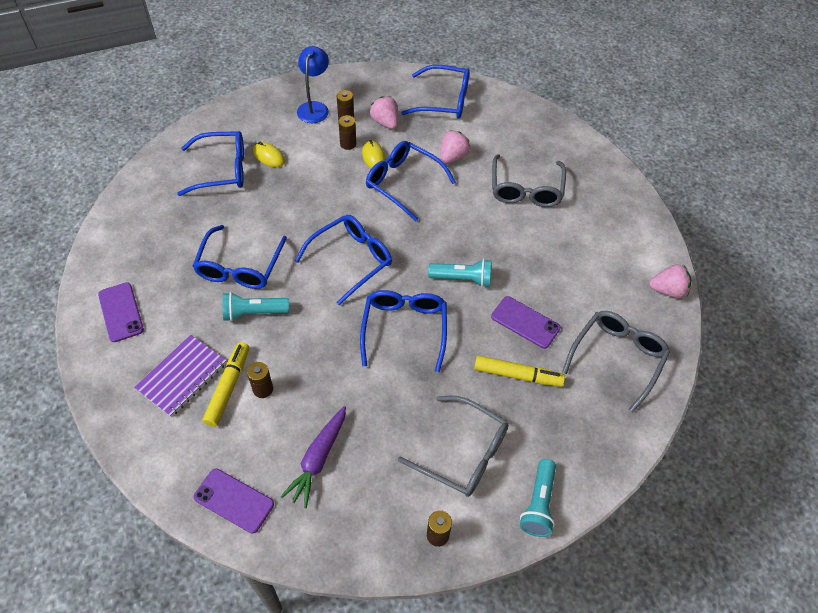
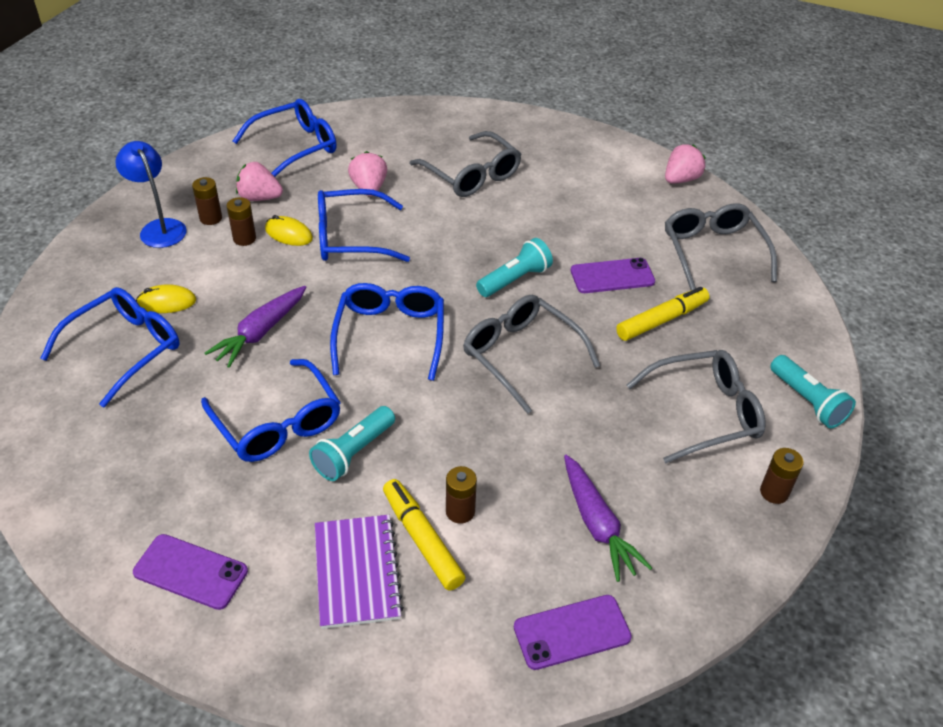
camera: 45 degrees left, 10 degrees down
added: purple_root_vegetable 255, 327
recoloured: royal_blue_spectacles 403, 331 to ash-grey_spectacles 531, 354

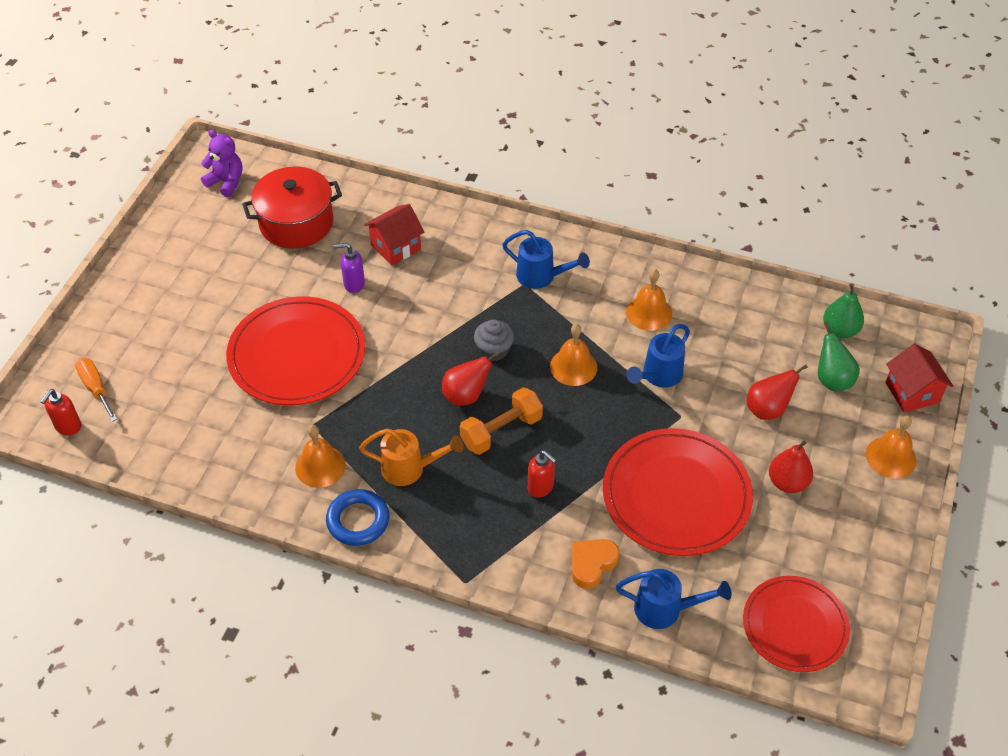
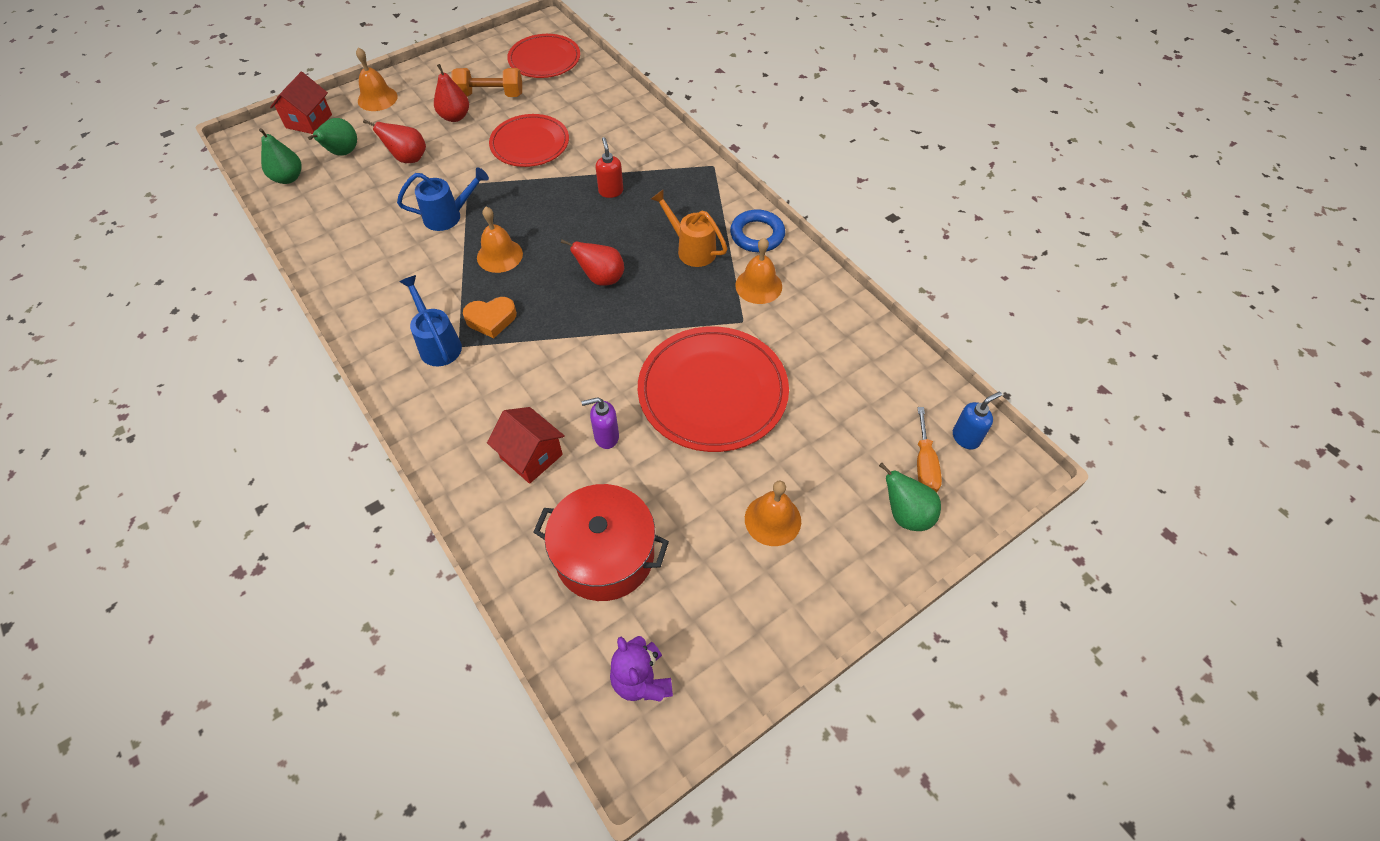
camera: 145 degrees left, 5 degrees up
removed: ash-grey_fairy_cake 494, 340; royal_blue_sprinkling_can 674, 599
added: emerald_toy_pear 910, 497
moved: bright_orange_hand_weight 501, 421 to 486, 82; bright_orange_love_heart 595, 564 to 490, 317; bright_orange_school_bell 649, 300 to 773, 513
recoloured: crimson_soap_dispenser 60, 412 to royal_blue_soap_dispenser 977, 421
turned: crimson_toy_house 394, 235 = 526, 445 45 degrees clockwise; purple_soap_dispenser 349, 268 = 600, 423 135 degrees clockwise
resized: crimson_plate 678, 492 = 529, 140 x0.66

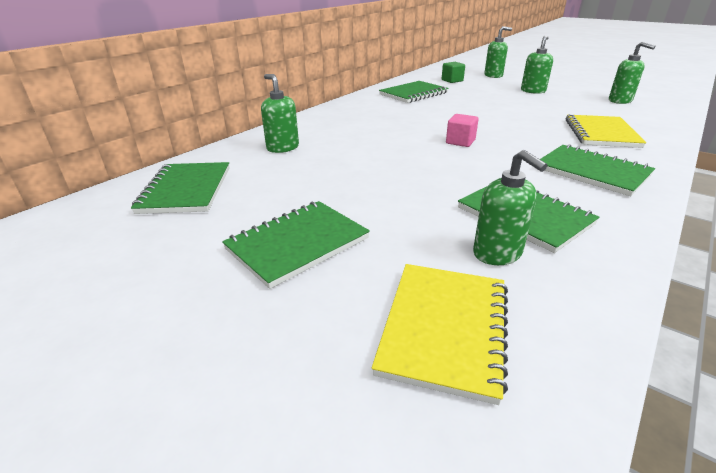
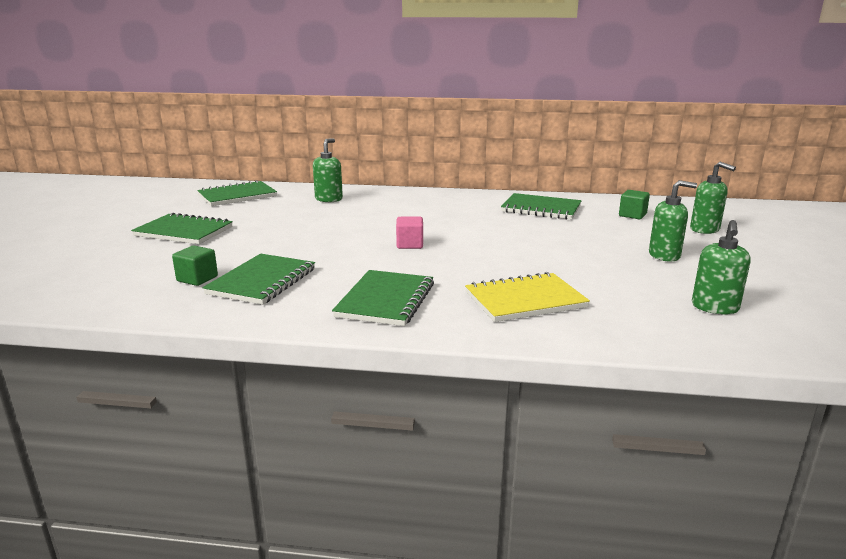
camera: 60 degrees right, 10 degrees down
removed: bright_yellow_exercise_book 440, 334
replaced: emerald_soap_dispenser 510, 207 to emerald_block 195, 266

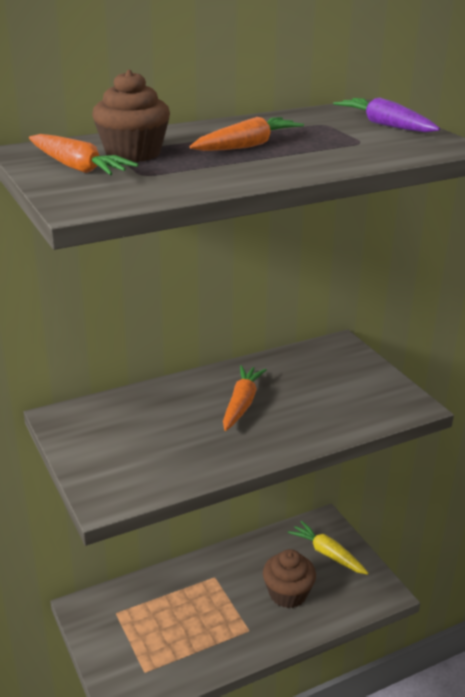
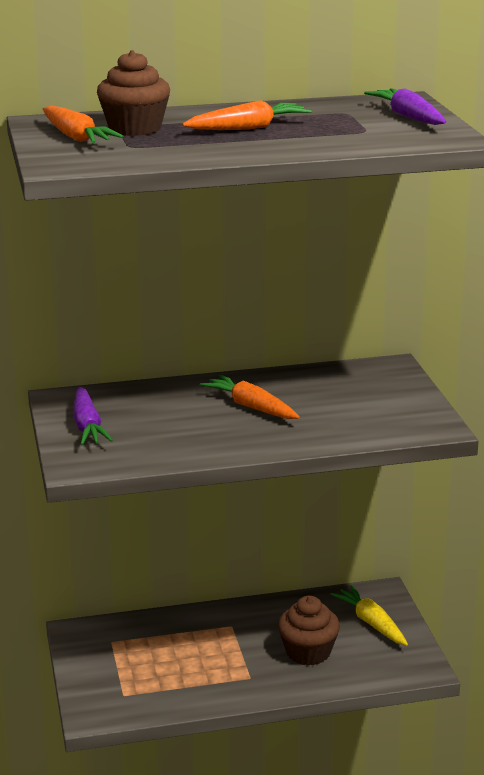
camera: 15 degrees right, 5 degrees down
added: purple_root_vegetable 93, 415
turned: bright_orange_root_vegetable 245, 398 = 250, 397 75 degrees counterclockwise

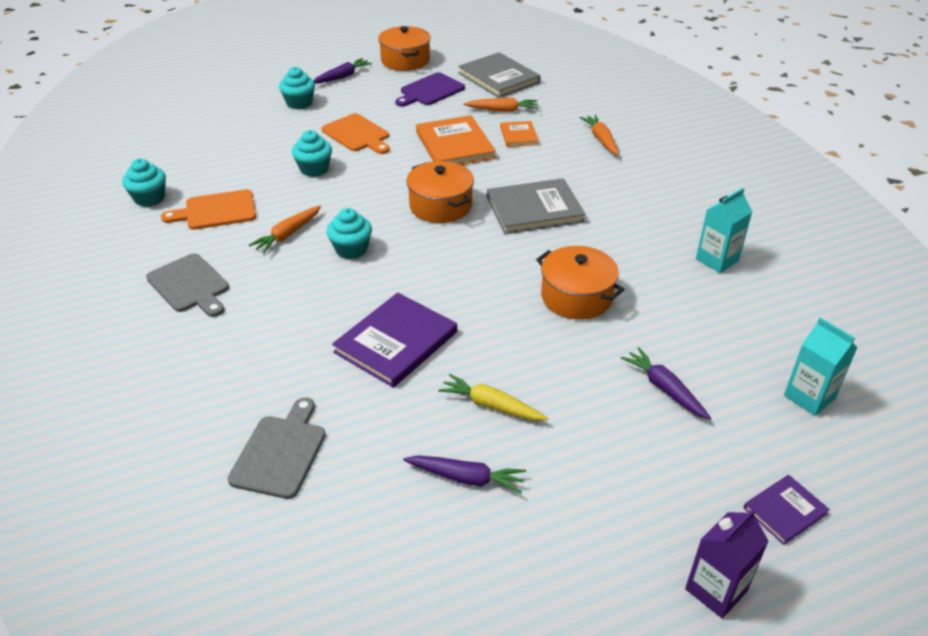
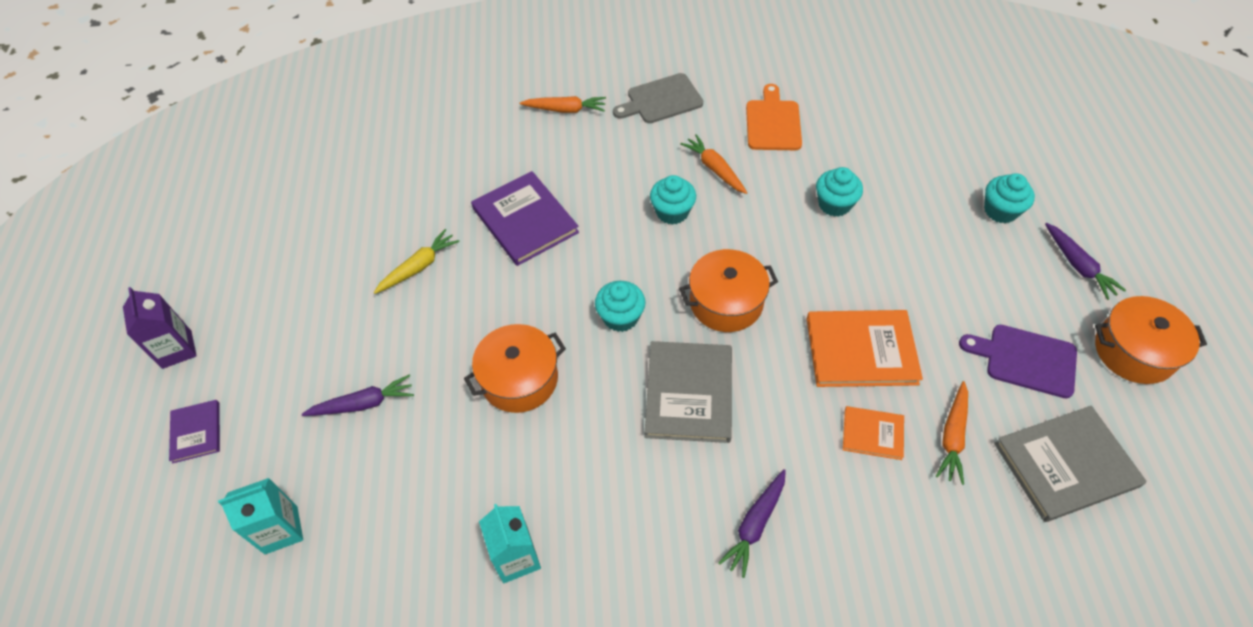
camera: 110 degrees right, 15 degrees up
removed: ash-grey_bread_board 277, 448; bright_orange_bread_board 356, 133
moved: bright_orange_root_vegetable 599, 135 to 563, 104; aqua_fairy_cake 144, 183 to 620, 306; purple_root_vegetable 464, 474 to 752, 523
turned: purple_bread_board 430, 90 = 1018, 362 45 degrees counterclockwise

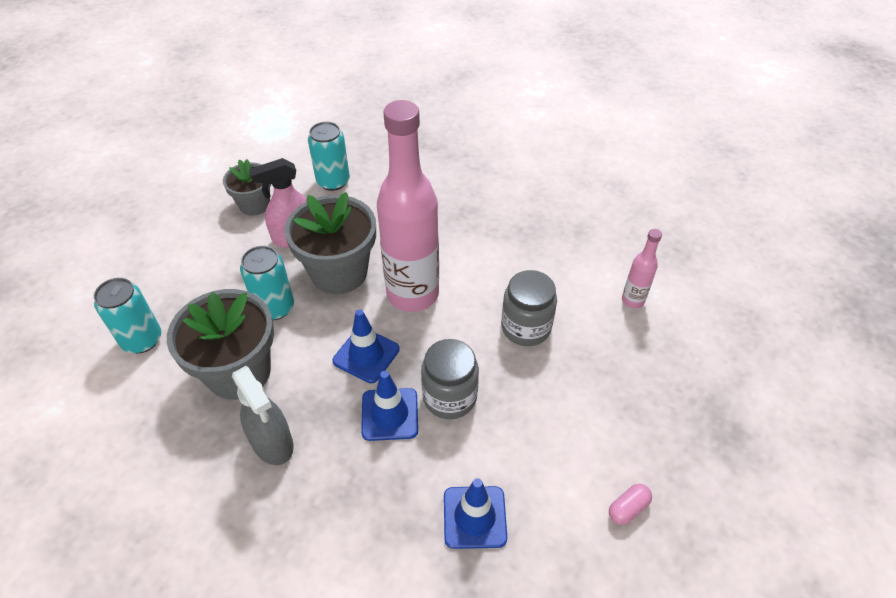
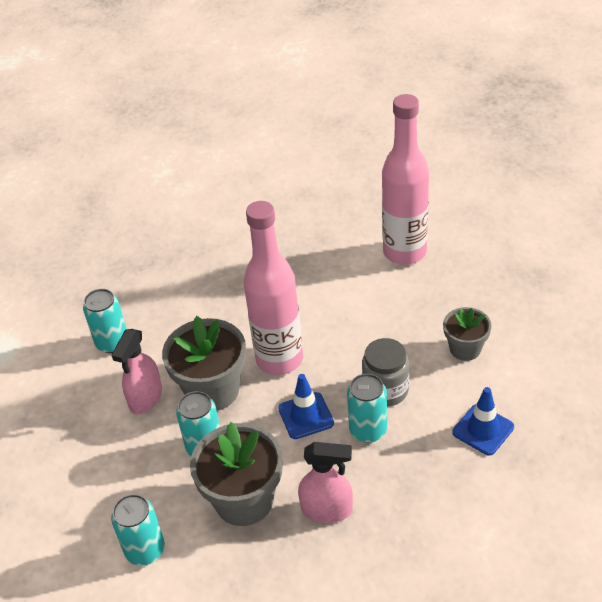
camera: 45 degrees left, 5 degrees down
removed: ash-grey_jar 529, 308; pink_pill_shape 630, 504
moved: ash-grey_flower_pot 247, 187 to 467, 334
replaced: royal_blue_traffic_cone 389, 406 to aqua_soda_can 367, 408
recoloured: ash-grey_sprayer 263, 415 to pink_sprayer 325, 482
resized: pink_drink_bottle 642, 268 = 405, 179 x2.29

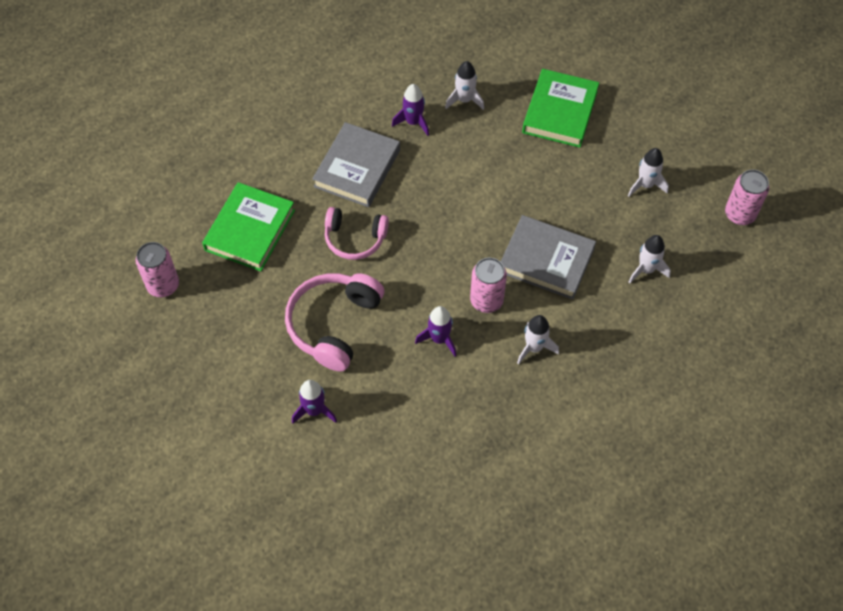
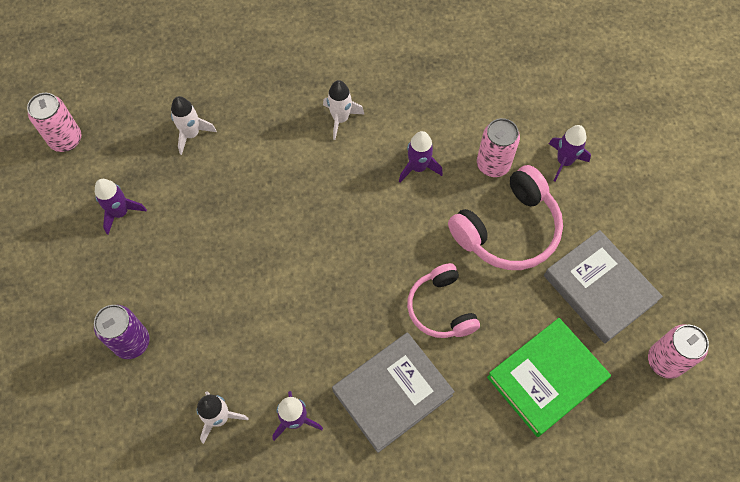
camera: 150 degrees left, 5 degrees up
moved: pink_soda_can 488, 285 to 498, 147; ash-grey_hardcover 548, 257 to 603, 286
replaced: emerald_hardcover 560, 108 to purple_soda_can 122, 332
recoloured: white_spaceship 648, 172 to purple_spaceship 121, 206
turned: pink_headset 357, 233 = 443, 300 150 degrees counterclockwise

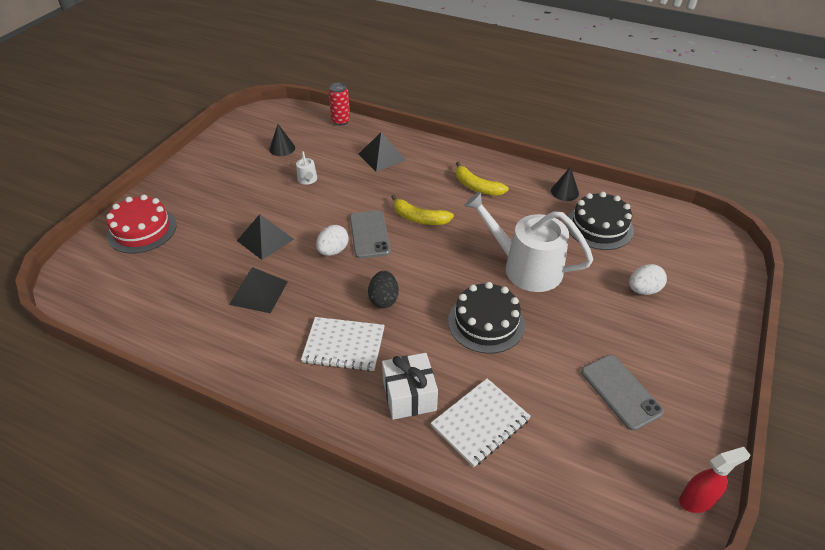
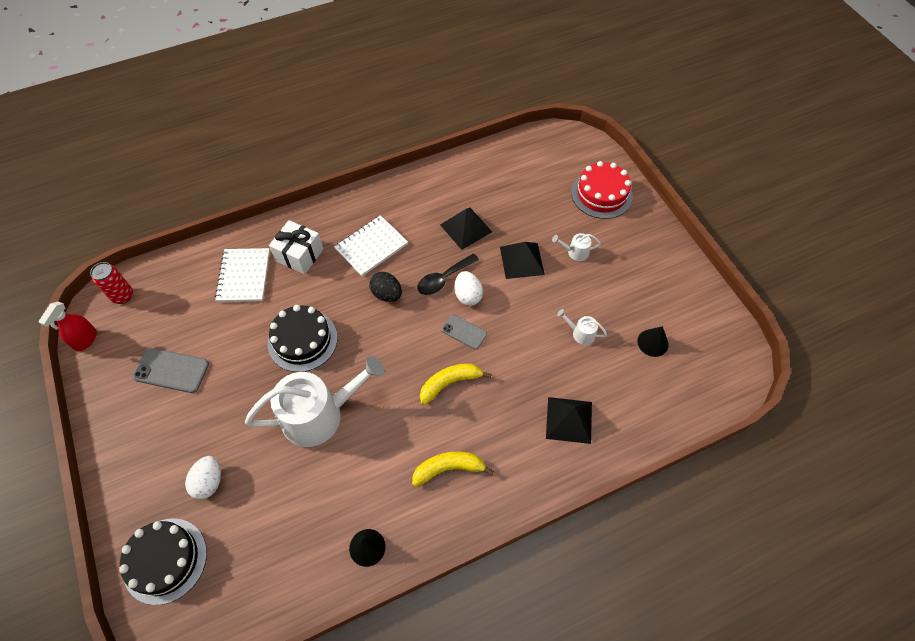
camera: 130 degrees right, 15 degrees up
added: ebony_teaspoon 448, 274; white_sprinkling_can 576, 247
moved: crimson_soda_can 339, 104 to 111, 283; ebony_layer_cake 600, 221 to 163, 561
resized: ash-grey_phone 370, 234 = 464, 332 x0.64

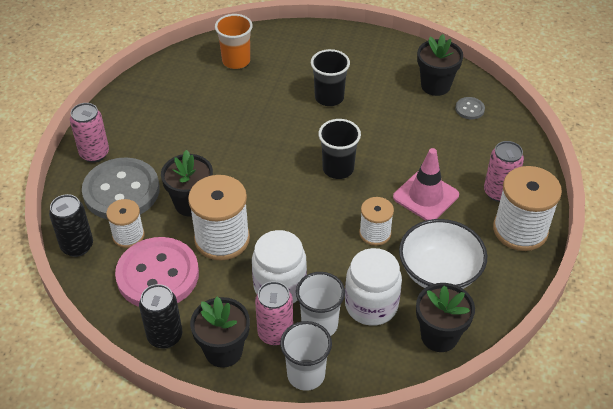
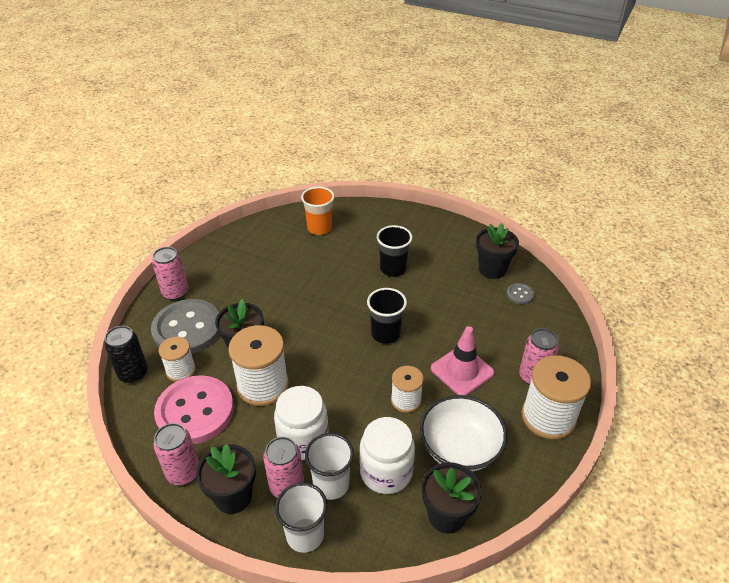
camera: 10 degrees right, 5 degrees down
recoloured: ebony_soda_can 160, 316 to pink_soda_can 176, 454

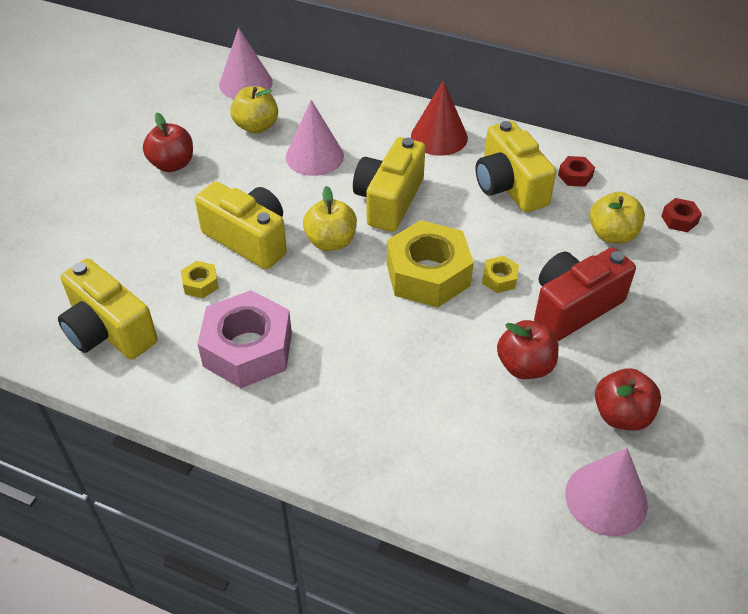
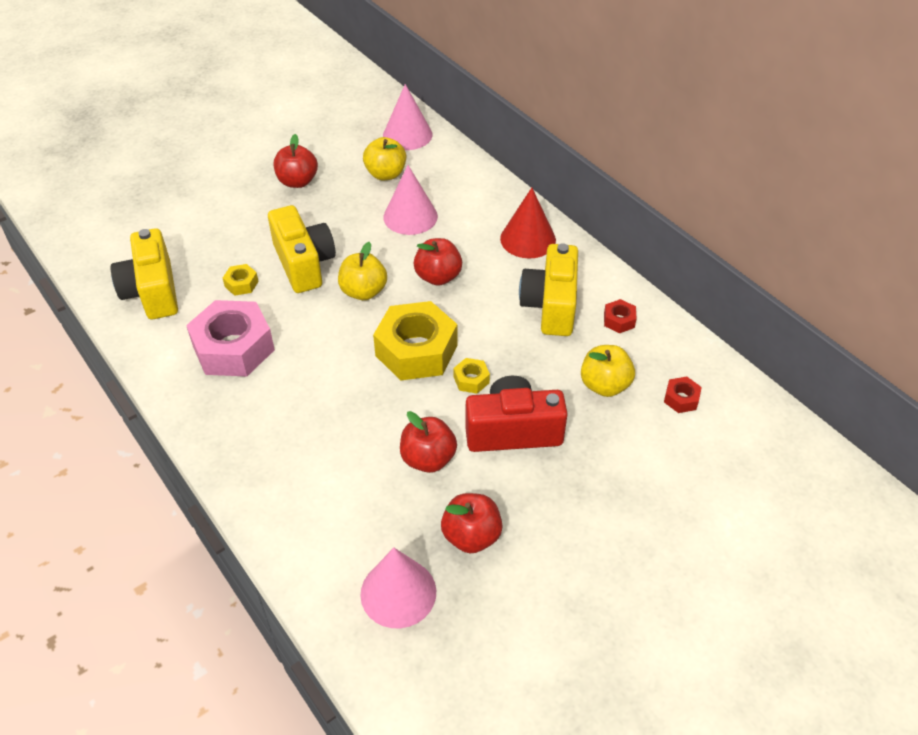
camera: 30 degrees right, 0 degrees up
replaced: bright_yellow_camera 389, 184 to crimson_toy_apple 438, 262

